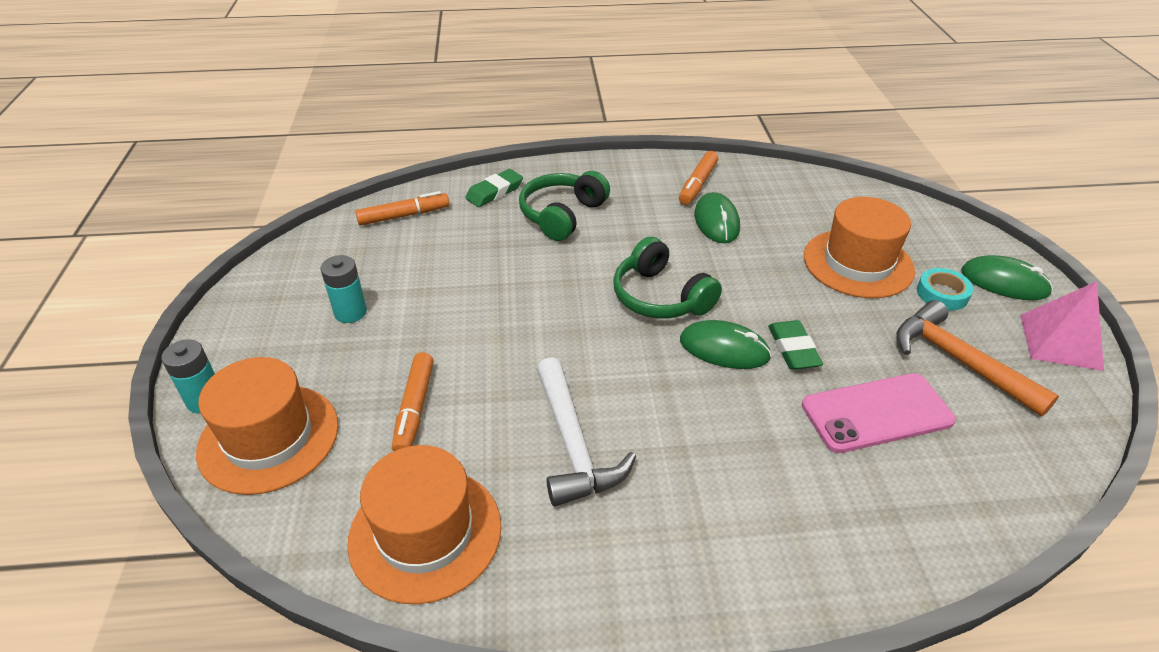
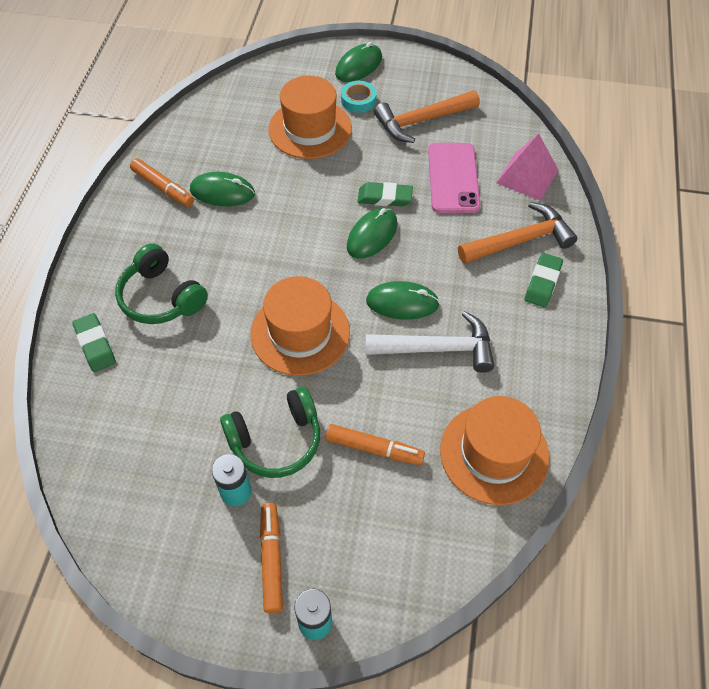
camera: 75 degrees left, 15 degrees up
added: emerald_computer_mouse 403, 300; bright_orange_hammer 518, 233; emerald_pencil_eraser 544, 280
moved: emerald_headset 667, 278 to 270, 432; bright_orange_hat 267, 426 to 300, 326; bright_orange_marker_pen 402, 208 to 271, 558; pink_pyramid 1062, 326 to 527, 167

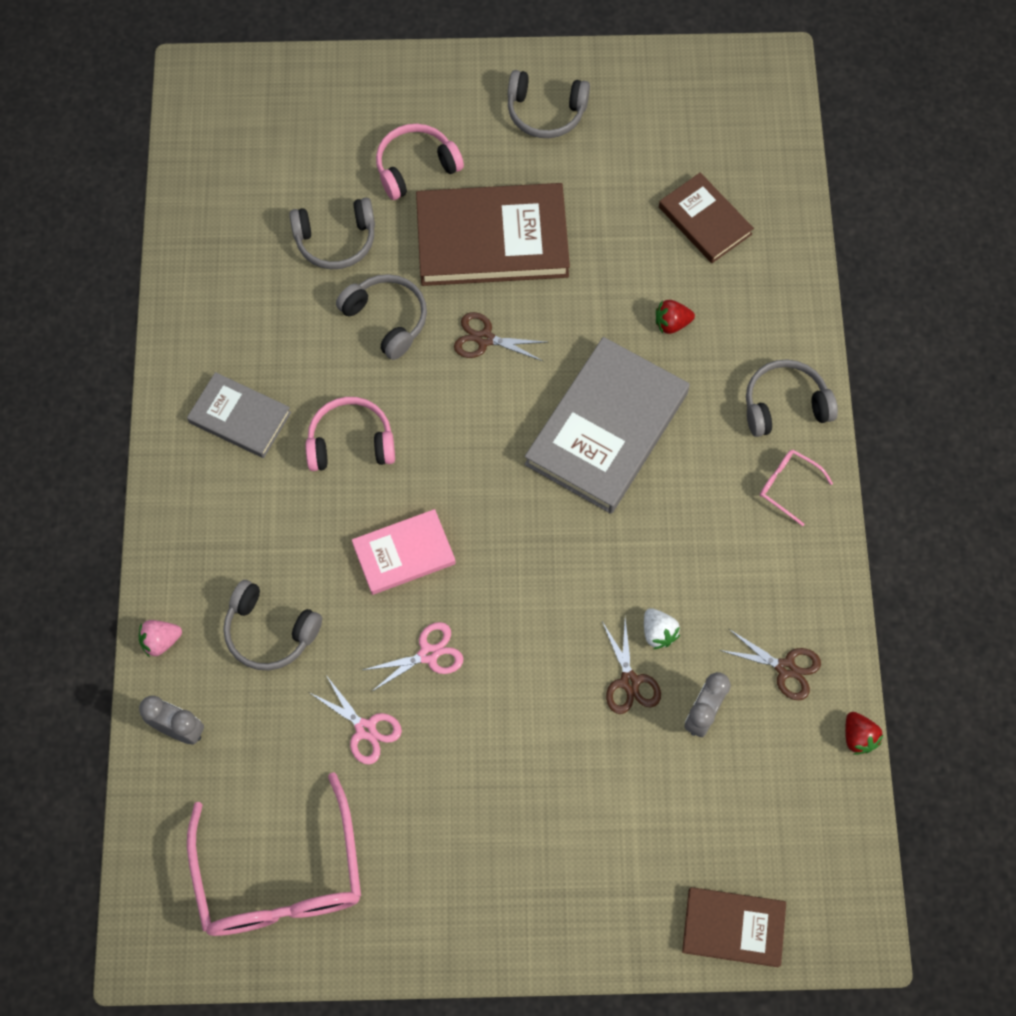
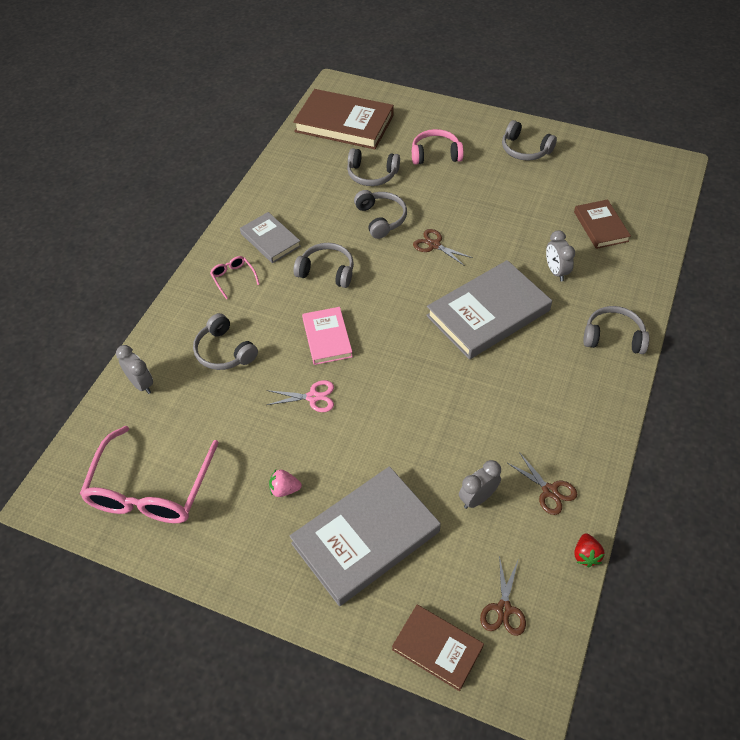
camera: 25 degrees right, 15 degrees down
removed: pink_pair_of_scissors 356, 720; white_berry 662, 628
added: ash-grey_hardcover 365, 536
moved: pink_spectacles 796, 488 to 235, 277; pink_berry 160, 638 to 285, 483; russet_hardcover 493, 234 to 343, 119; russet_pair_of_scissors 631, 666 to 503, 596
replaced: crimson_berry 675, 317 to ash-grey_clock 560, 255
recoloured: pink_headset 350, 434 to ash-grey_headset 323, 265
turned: pink_hardcover 404, 552 = 327, 336 75 degrees clockwise

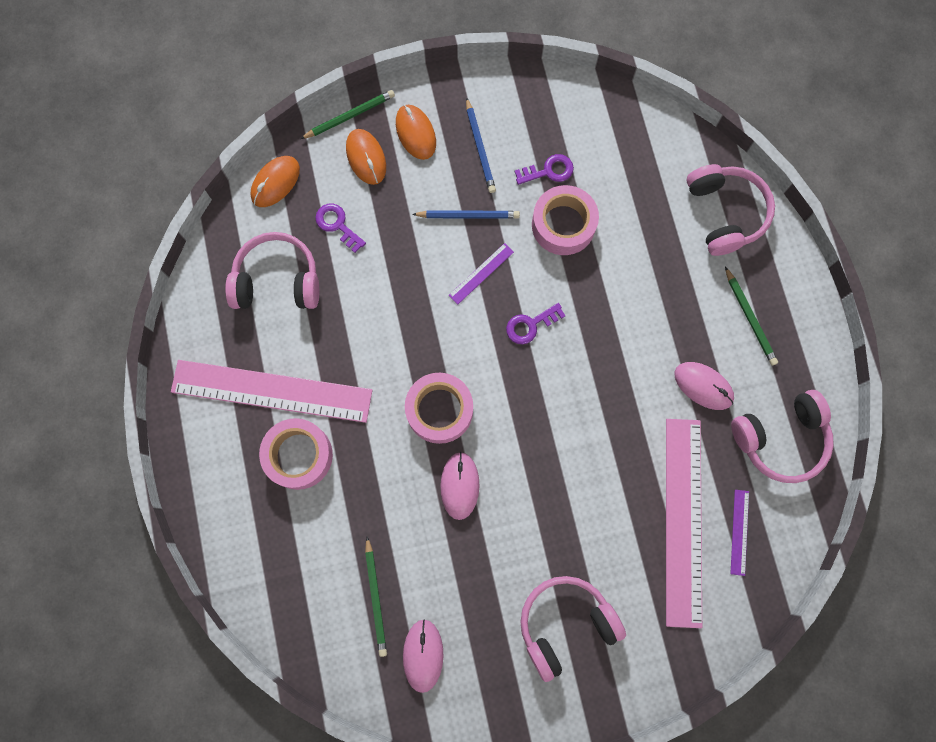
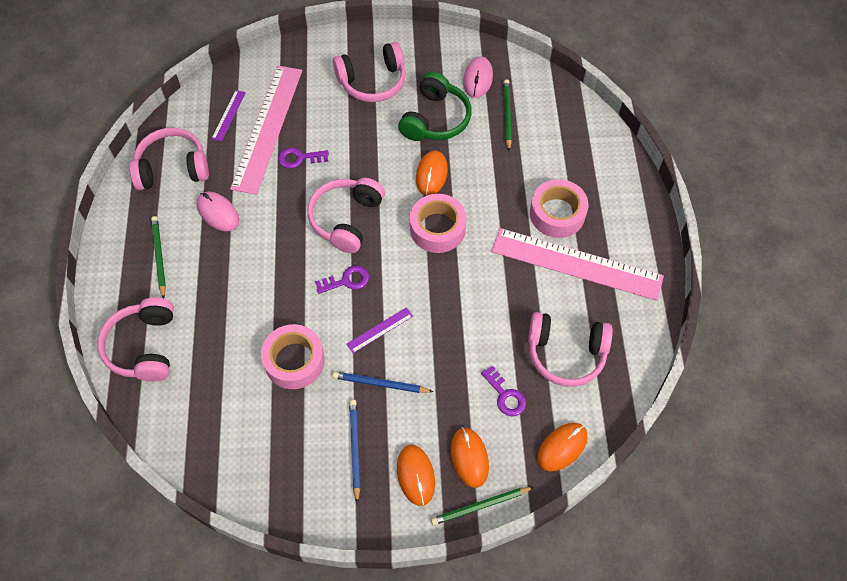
camera: 170 degrees left, 15 degrees down
added: pink_headset 346, 215; emerald_headset 435, 106
moved: purple_key 544, 169 to 303, 158
recoloured: pink_computer_mouse 460, 486 to bright_orange_computer_mouse 432, 173

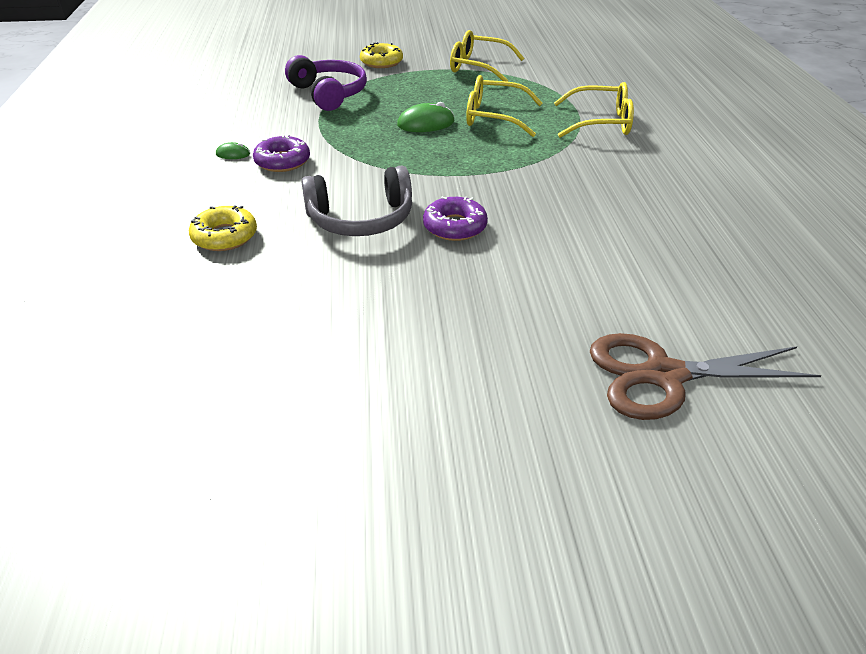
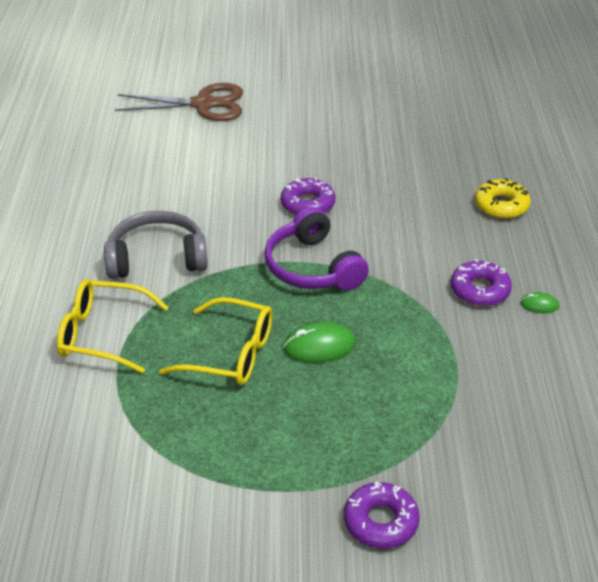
camera: 175 degrees left, 0 degrees up
removed: bright_yellow_spectacles 487, 56
moved: ash-grey_headset 357, 201 to 156, 245; purple_headset 326, 83 to 317, 248
recoloured: bright_yellow_doughnut 381, 55 to purple_doughnut 382, 515

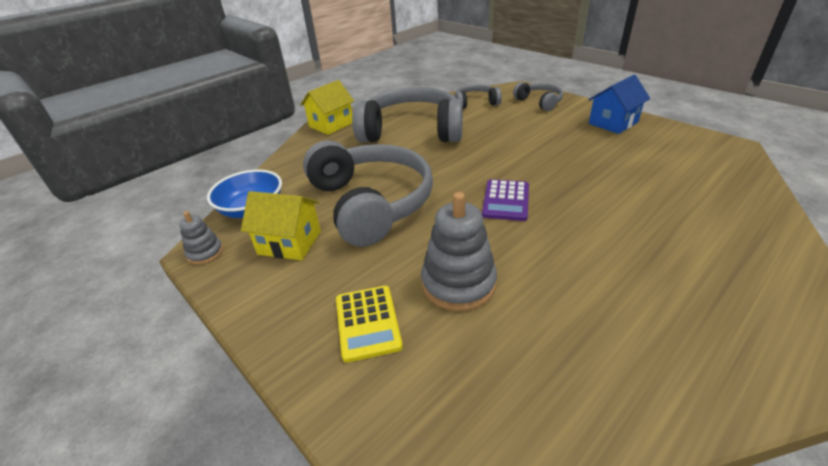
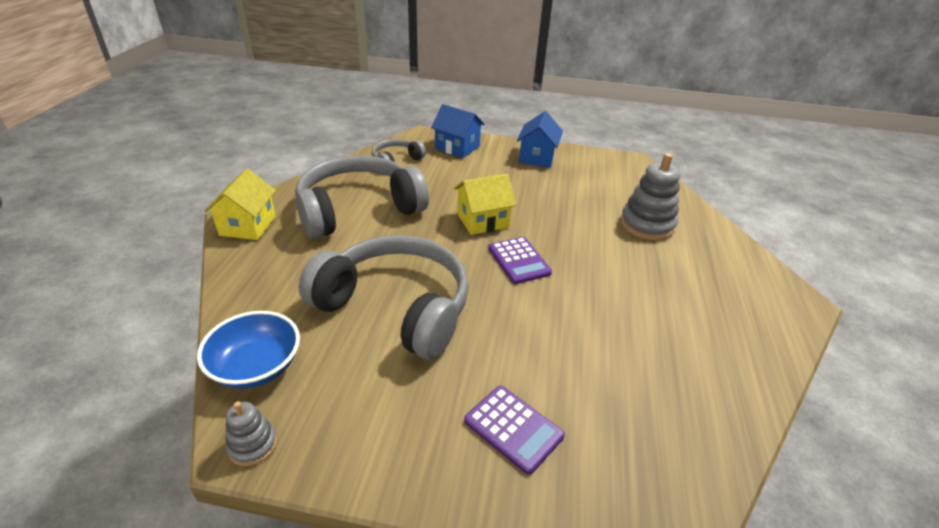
camera: 40 degrees left, 0 degrees up
moved: bright_yellow_toy_house 281, 226 to 485, 204; ash-grey_ring_stacker 459, 251 to 650, 196
replaced: ash-grey_headset 538, 96 to royal_blue_toy_house 458, 131
recoloured: bright_yellow_adding_machine 369, 324 to purple_adding_machine 514, 430

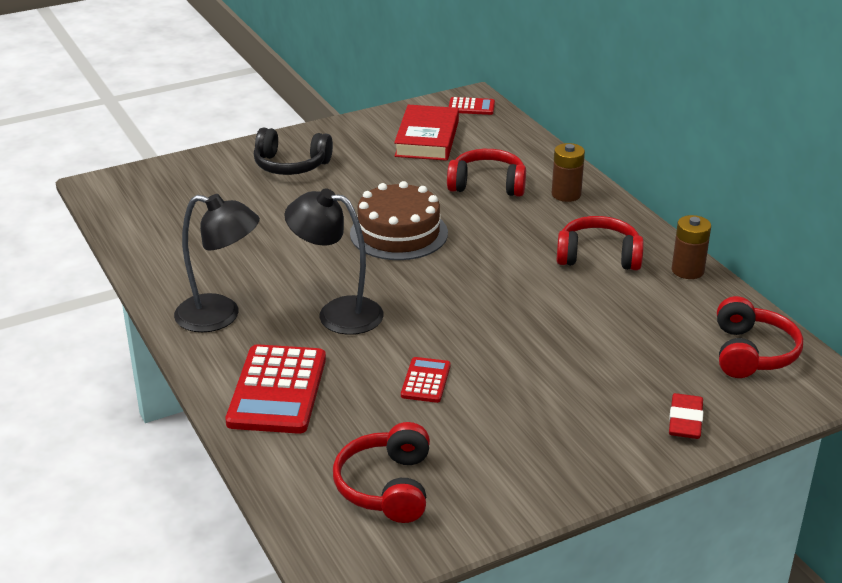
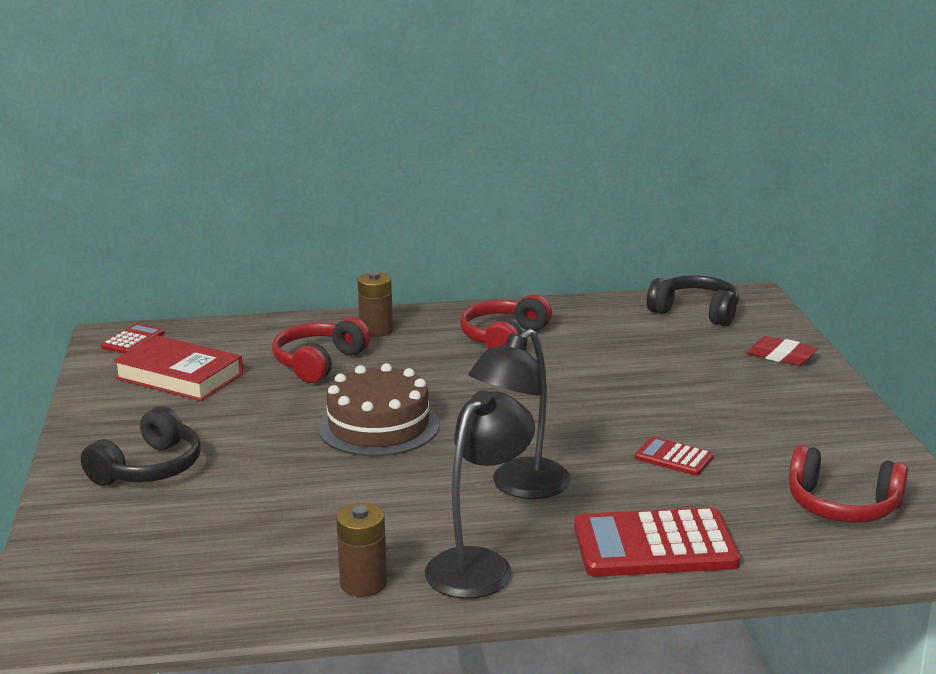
camera: 70 degrees left, 10 degrees down
moved: russet_AA_battery 691, 247 to 361, 550
recoloured: crimson_headset 760, 337 to ebony_headset 693, 300
turned: crimson_adding_machine 275, 389 = 657, 542 150 degrees clockwise

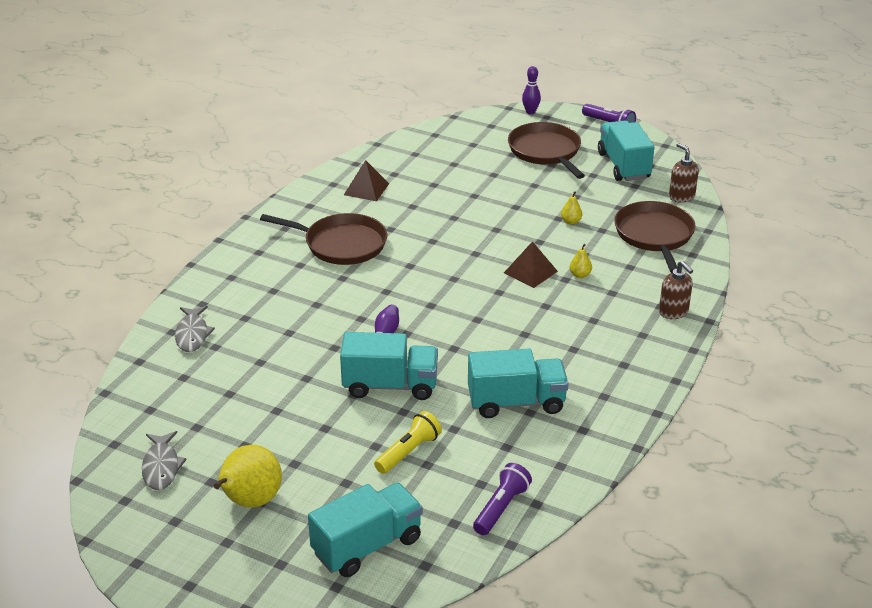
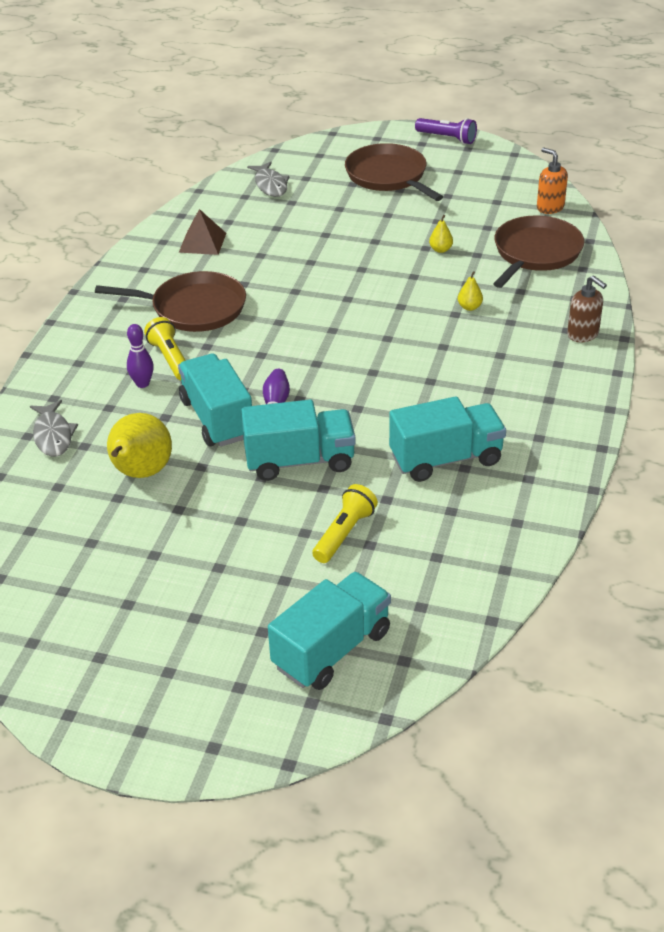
camera: 10 degrees left, 5 degrees up
removed: purple_pocket_torch 502, 499; russet_pyramid 531, 264
added: bright_yellow_pocket_torch 165, 348
moved: bright_yellow_toy_pear 248, 476 to 139, 445; purple_bowling_pin 531, 90 to 140, 356; aqua_toy_truck 626, 151 to 215, 400; ash-grey_fish 164, 460 to 268, 179
recoloured: russet_soap_dispenser 684, 173 to bright_orange_soap_dispenser 552, 180
turned: russet_frying_pan 655, 237 = 538, 252 45 degrees clockwise

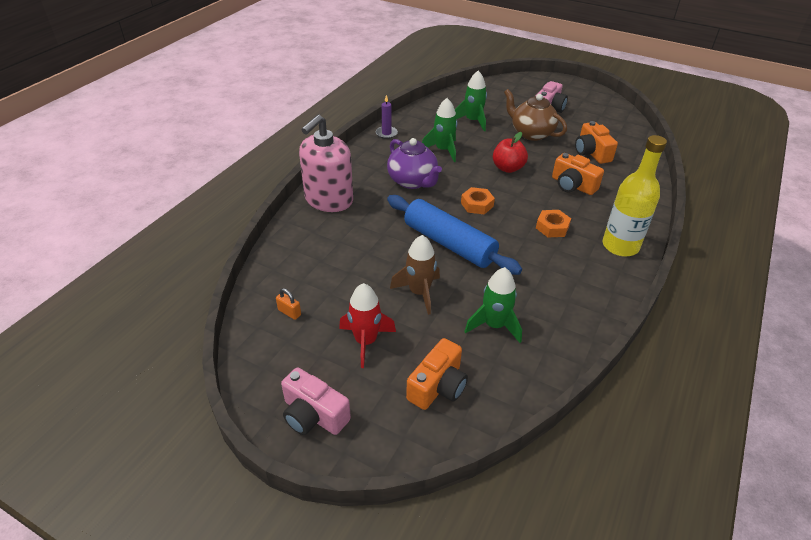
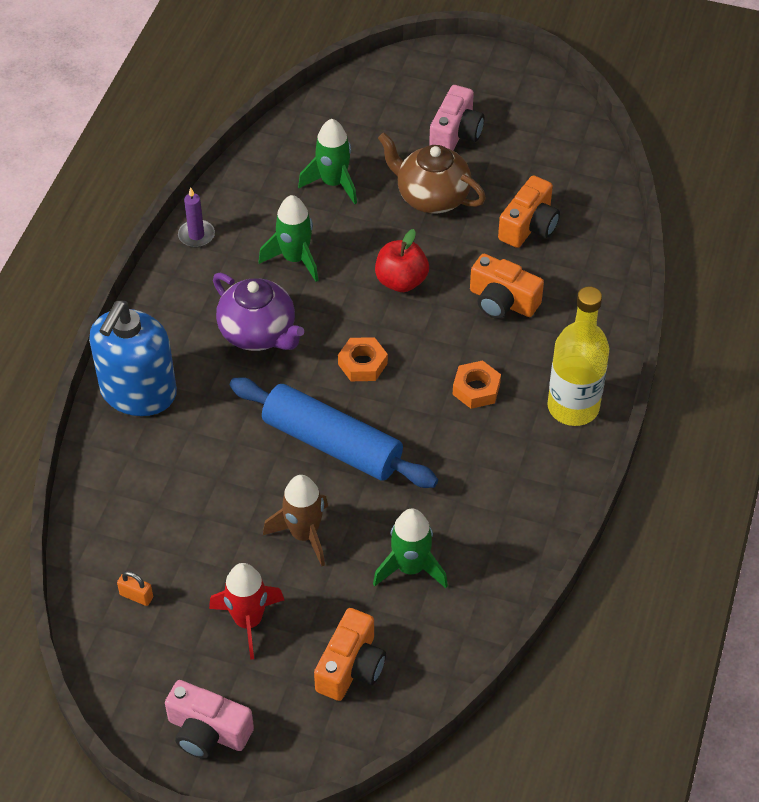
camera: 10 degrees left, 10 degrees up
recoloured: pink_soap_dispenser 326, 163 to royal_blue_soap_dispenser 133, 358
turned: bright_orange_camera 596, 142 = 529, 211 120 degrees counterclockwise

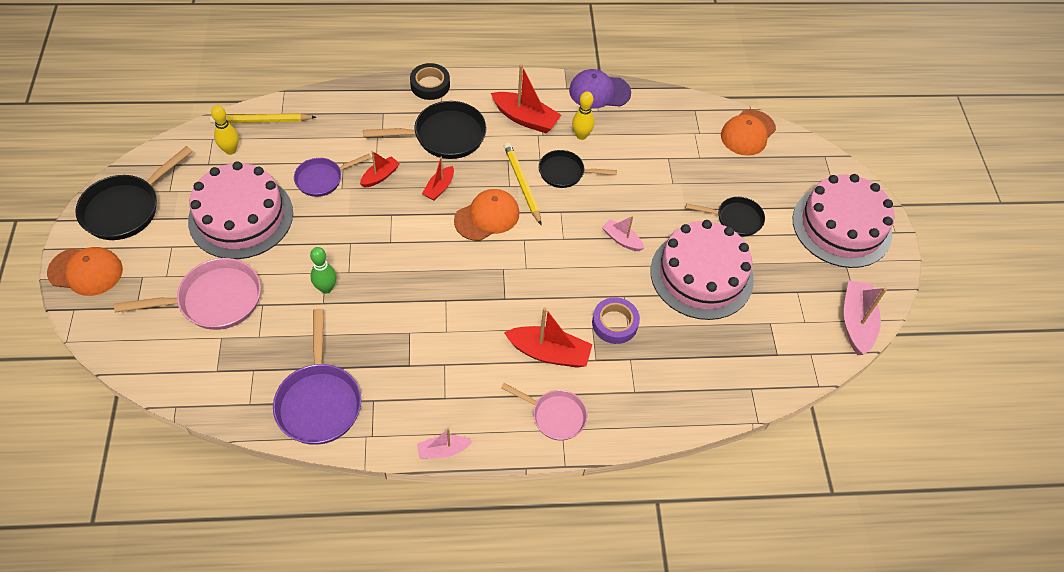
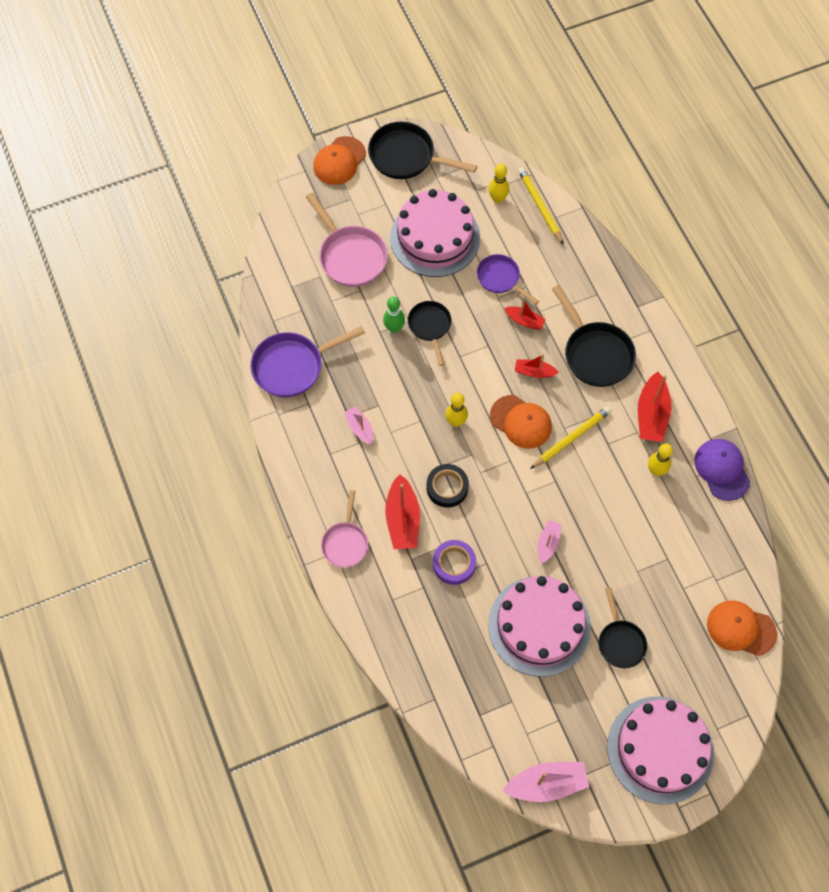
camera: 75 degrees right, 10 degrees up
added: bright_yellow_bowling_pin 456, 410
moved: pink_sailboat 445, 443 to 359, 425; ebony_frying_pan 578, 169 to 430, 333; ebony_sticky_tape 430, 81 to 447, 486
turned: bright_orange_baseball_cap 85, 271 = 339, 160 45 degrees clockwise

